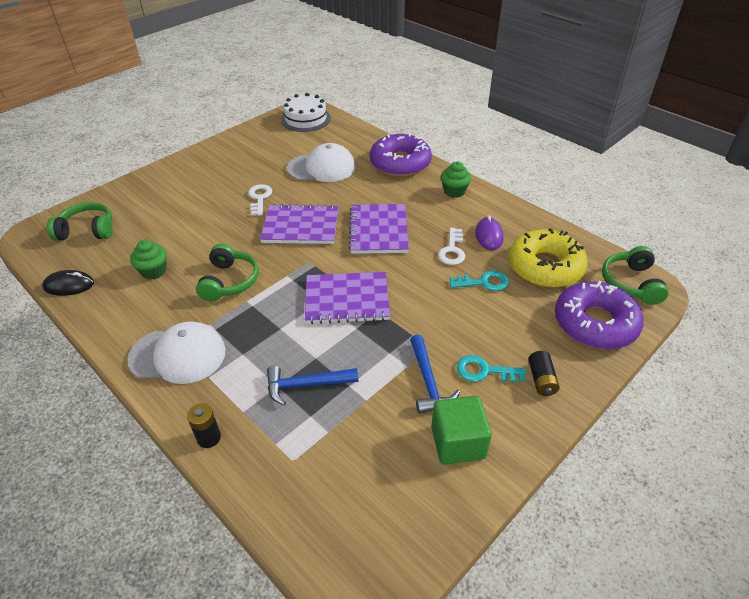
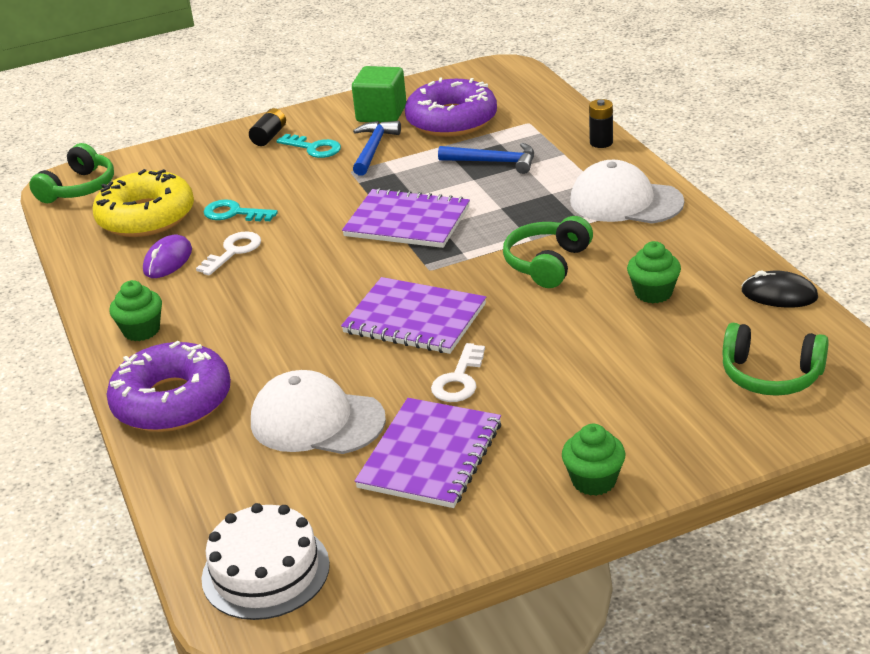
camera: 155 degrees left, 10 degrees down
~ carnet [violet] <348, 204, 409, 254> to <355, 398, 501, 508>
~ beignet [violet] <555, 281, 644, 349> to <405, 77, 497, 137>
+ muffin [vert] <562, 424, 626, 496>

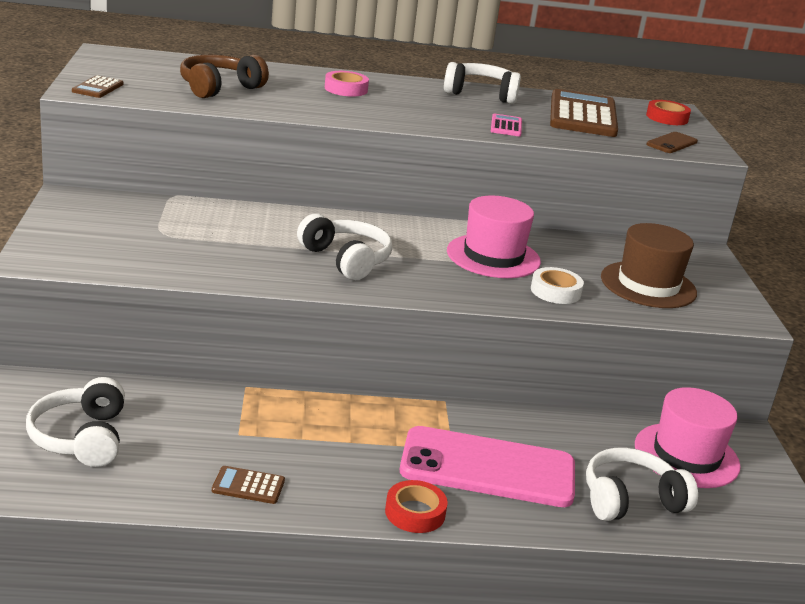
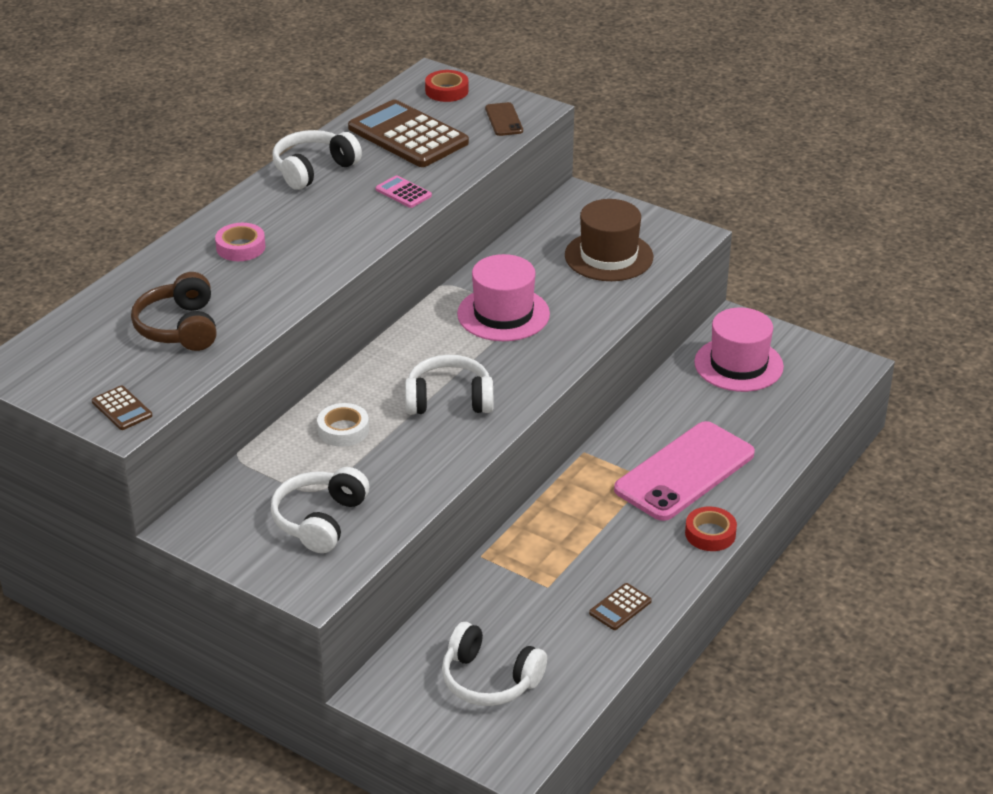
camera: 50 degrees left, 10 degrees up
~ ruban adhésif [blanc] <531, 267, 584, 304> to <317, 403, 369, 447>
~ casque audio [blanc] <586, 448, 698, 521> to <271, 467, 369, 553>

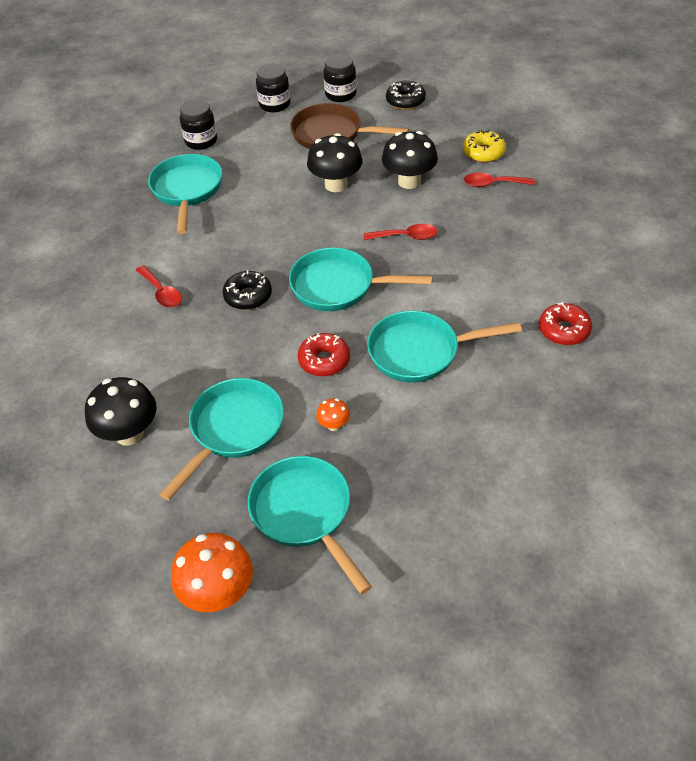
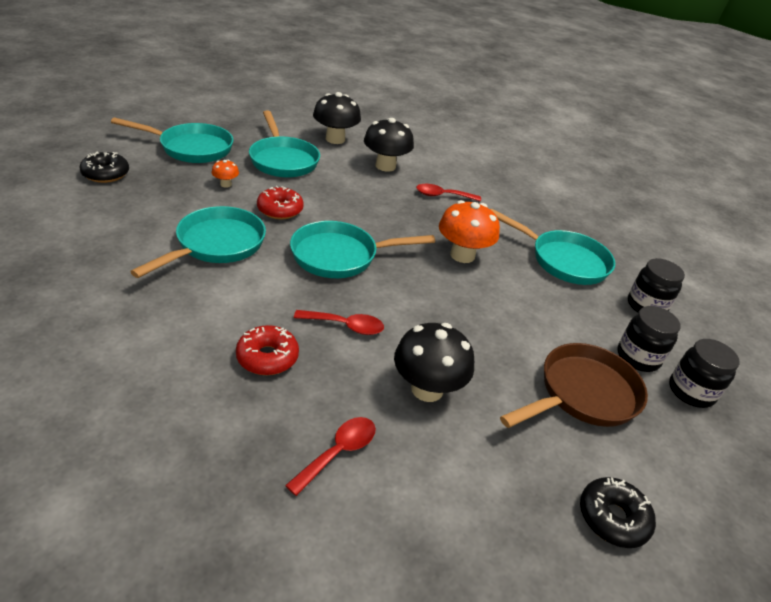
camera: 120 degrees right, 10 degrees down
~ bocal [noir] <323, 53, 357, 102> to <617, 306, 681, 372>
- beignet [jaune] <463, 130, 506, 162>
~ champignon [noir] <307, 133, 363, 192> to <364, 118, 414, 172>
~ cuillère [rouge] <364, 224, 438, 240> = <294, 310, 384, 335> 120 degrees counterclockwise
~ poêle [turquoise] <289, 248, 433, 311> = <290, 221, 435, 278> 150 degrees counterclockwise
~ beignet [noir] <222, 270, 272, 310> to <79, 152, 129, 183>
~ beignet [rouge] <539, 302, 592, 345> to <236, 325, 299, 375>
~ champignon [orange] <171, 533, 253, 612> to <439, 200, 500, 263>

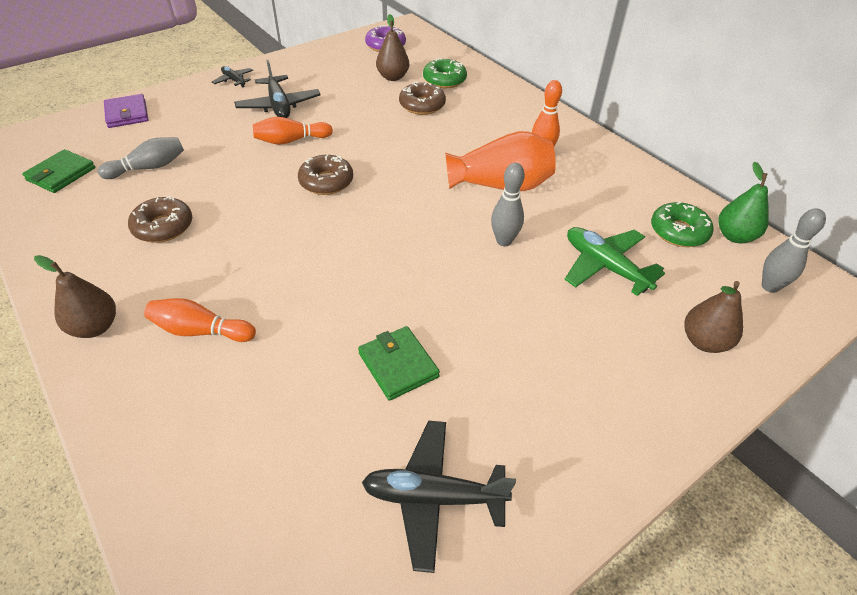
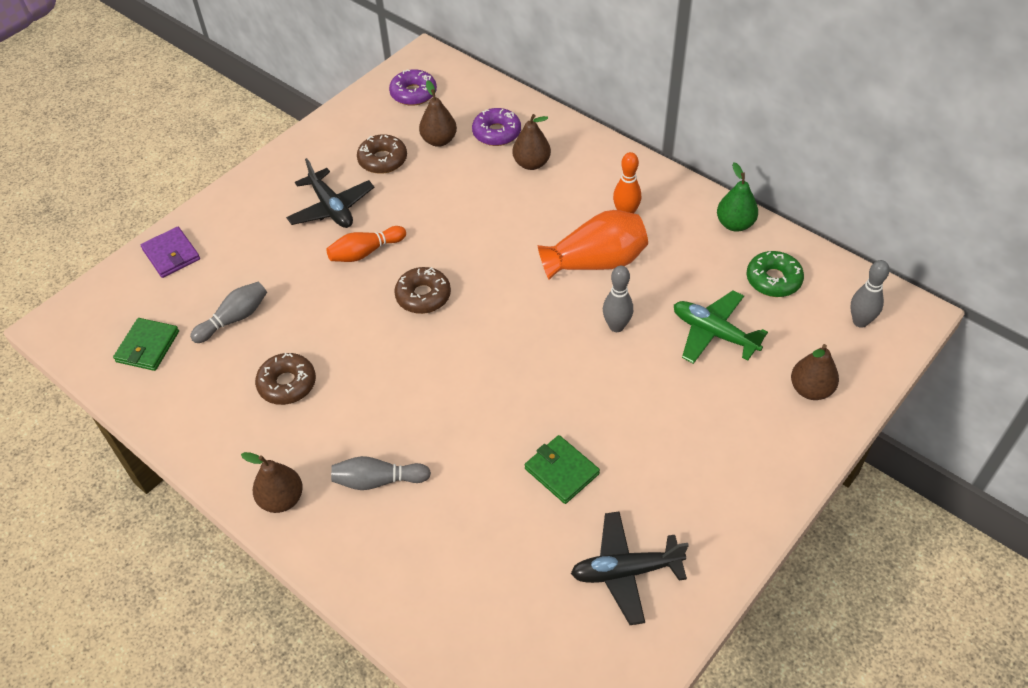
camera: 10 degrees left, 5 degrees up
~ beignet [vert] <423, 58, 467, 88> to beignet [violet] <472, 108, 521, 146>
- avion [noir] <212, 66, 253, 88>
~ beignet [marron] <399, 82, 446, 115> to <357, 134, 407, 174>
~ poire [vert] <718, 162, 769, 243> to <717, 163, 758, 232>
~ quille [orange] <144, 298, 256, 342> to quille [gris] <331, 456, 431, 490>
+ poire [marron] <512, 114, 551, 170>

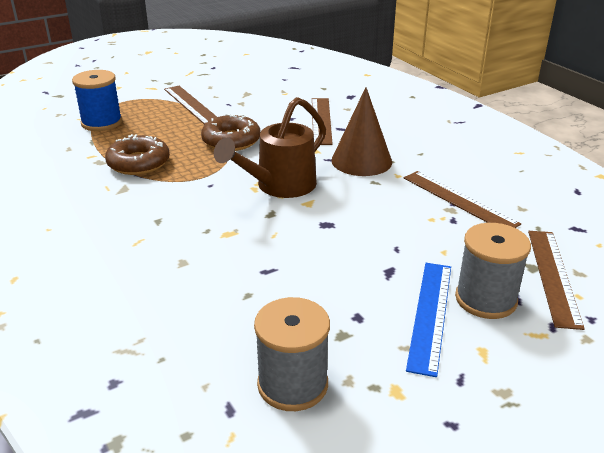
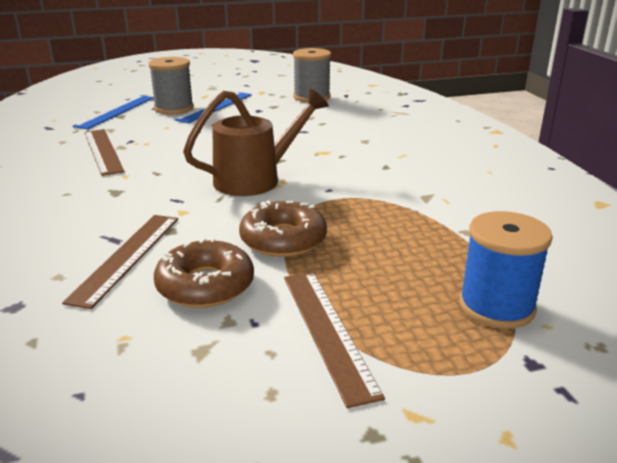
camera: 165 degrees left, 5 degrees down
- cône [marron] <331, 87, 392, 176>
~ beignet [marron] <105, 134, 170, 175> to <154, 237, 254, 308>
~ règle [marron] <528, 231, 585, 330> to règle [bleu] <73, 95, 154, 129>

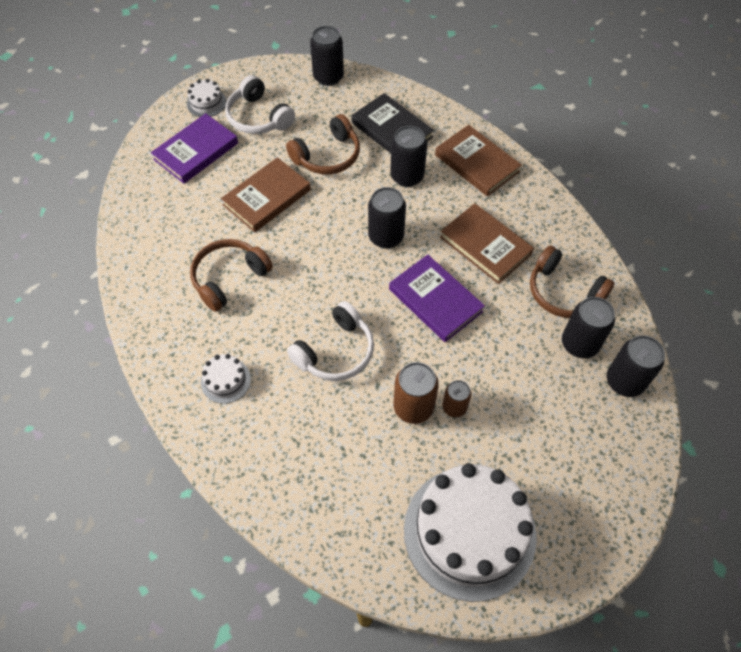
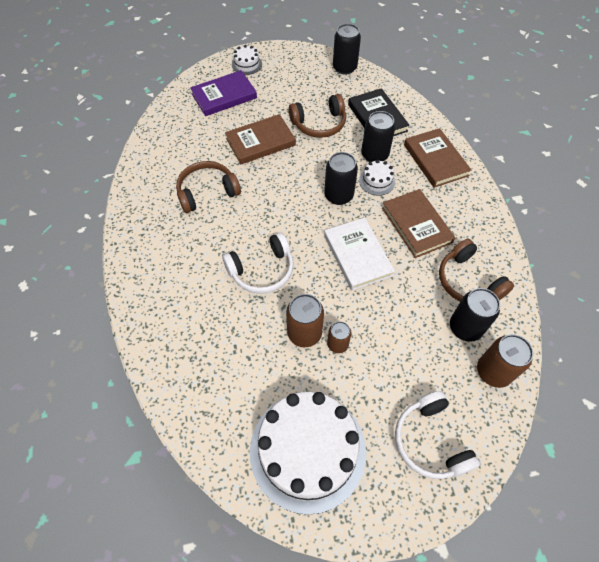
camera: 20 degrees right, 0 degrees up
~ casque audio [blanc] <225, 75, 295, 134> to <395, 391, 480, 479>
~ livre [violet] <389, 255, 485, 342> to livre [blanc] <324, 217, 395, 290>
~ canette [noir] <607, 335, 665, 397> to canette [marron] <477, 334, 533, 388>
~ gâteau [blanc] <201, 354, 251, 404> to <359, 160, 395, 196>

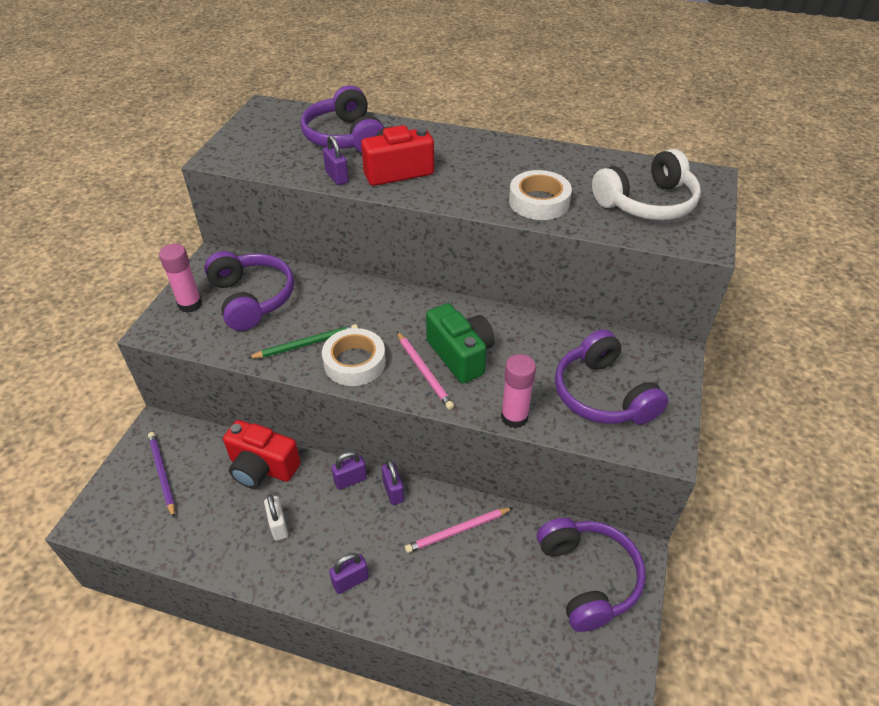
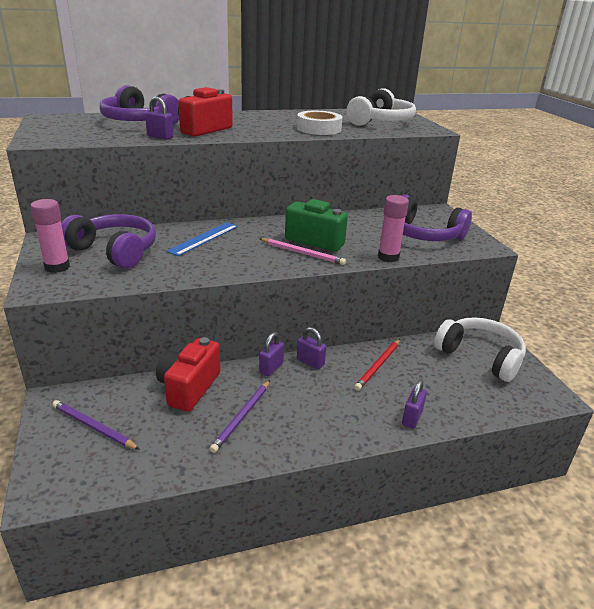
camera: 35 degrees left, 15 degrees down
- crayon [vert] <248, 324, 358, 359>
- ruban adhésif [blanc] <322, 328, 386, 386>
~ appareil photo [rouge] <223, 420, 301, 489> = <156, 337, 220, 412> 120 degrees clockwise
~ cadenas [blanc] <264, 494, 288, 541> to crayon [violet] <210, 380, 270, 453>
~ crayon [rose] <405, 507, 513, 553> to crayon [rouge] <354, 339, 400, 391>
~ casque audio [violet] <537, 518, 646, 632> to casque audio [blanc] <434, 317, 526, 382>
~ cadenas [violet] <329, 553, 369, 594> to <402, 380, 427, 429>
+ règle [bleu] <166, 222, 238, 256>

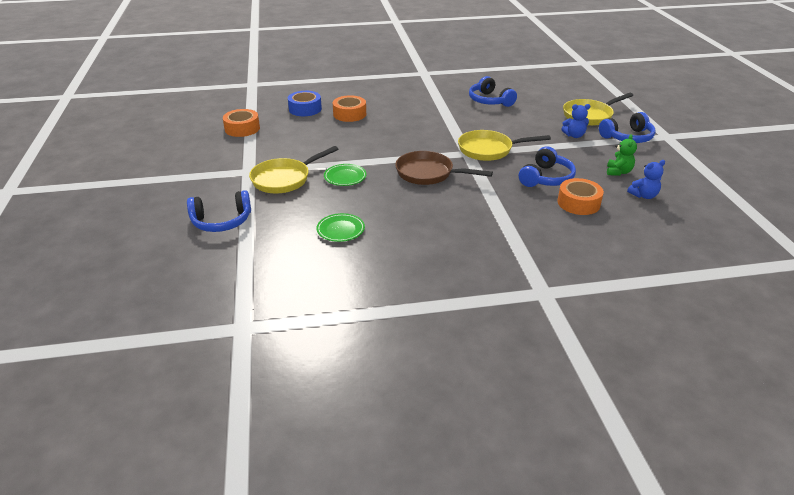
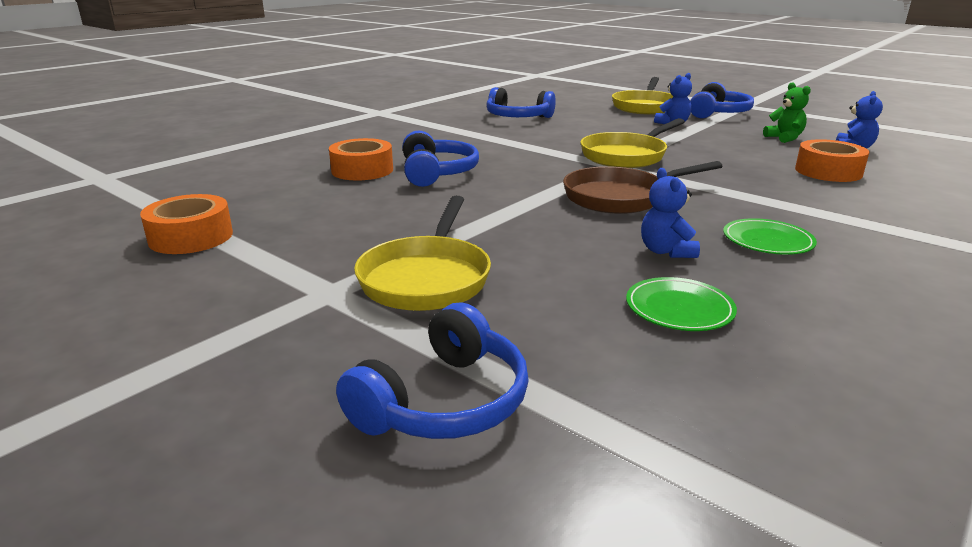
camera: 40 degrees left, 10 degrees down
- ruban adhésif [bleu] <288, 91, 322, 116>
~ casque audio [bleu] <519, 146, 576, 187> to <403, 130, 479, 187>
~ assiette [vert] <324, 164, 367, 186> to <723, 218, 817, 255>
+ ours en peluche [bleu] <641, 168, 700, 258>

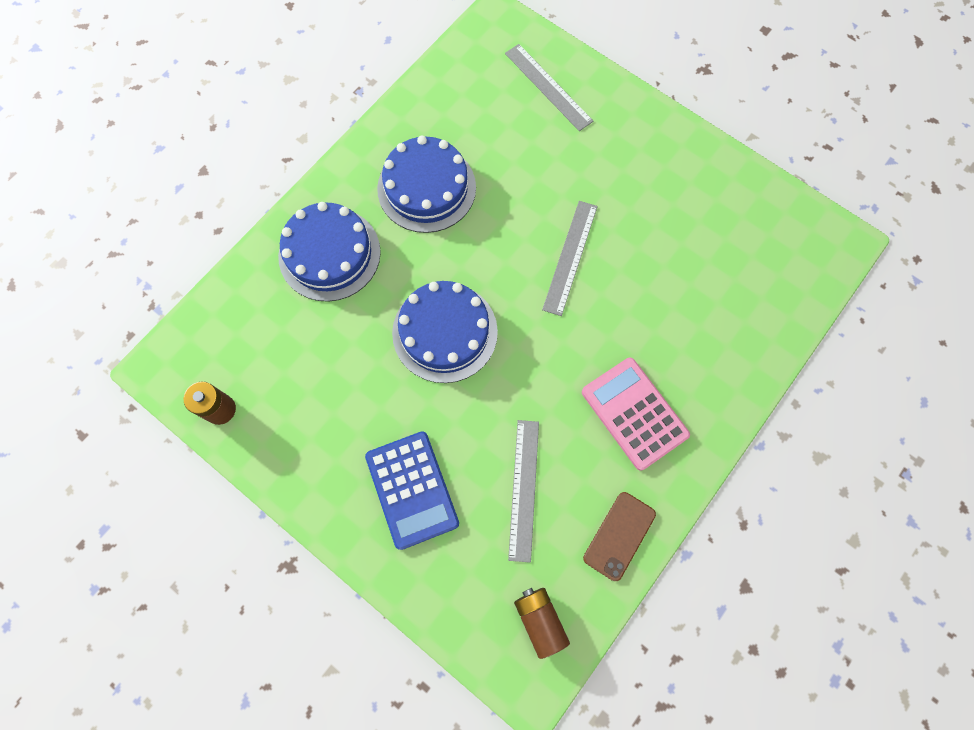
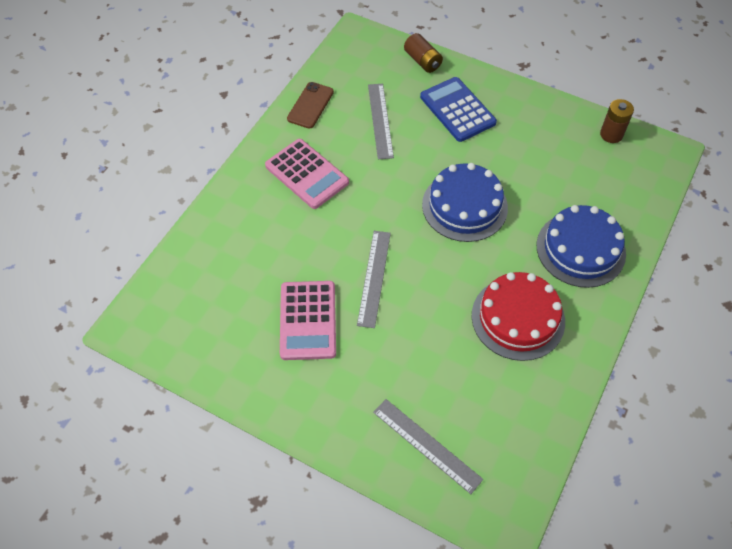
camera: 170 degrees right, 15 degrees down
~ gâteau [bleu] <377, 136, 476, 233> to gâteau [rouge] <472, 272, 565, 361>
~ pile [marron] <514, 588, 570, 659> to <404, 33, 443, 73>
+ calculatrice [rose] <280, 281, 336, 360>

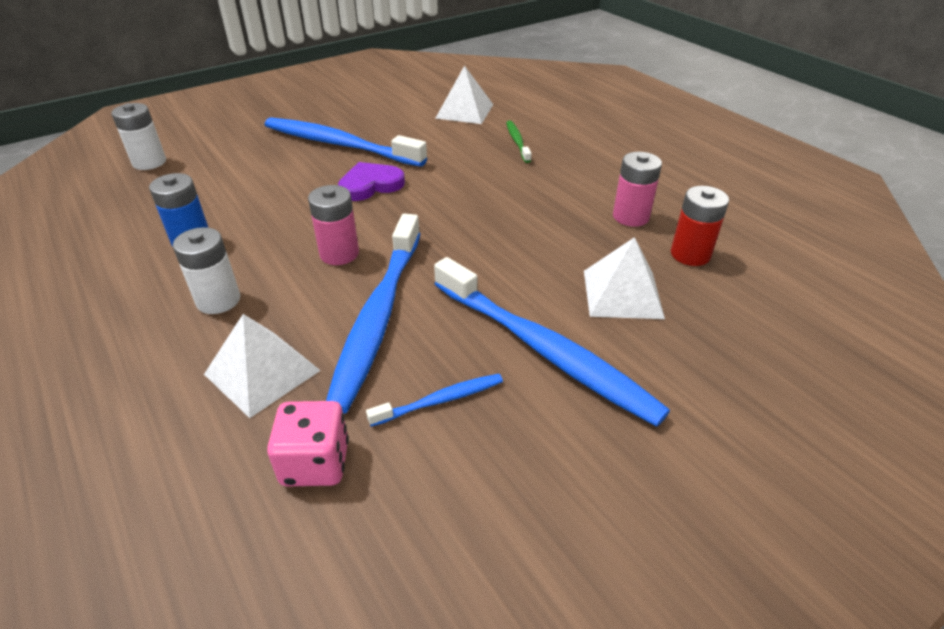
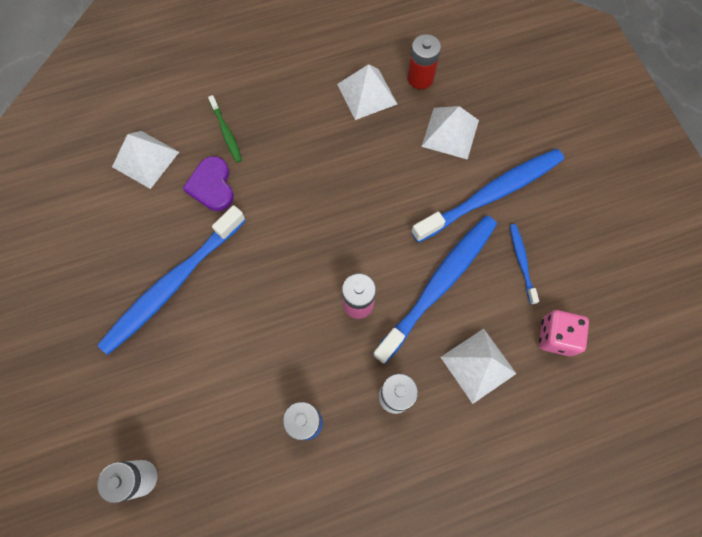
camera: 75 degrees left, 30 degrees up
~ brosse à dents [vert] <506, 121, 531, 163> = <208, 95, 242, 163> 120 degrees counterclockwise
~ pile [rose] <613, 152, 662, 227> to pyramide [blanc] <337, 64, 397, 120>
~ cœur [violet] <338, 162, 405, 201> to <183, 156, 234, 211>
~ brosse à dents [bleu] <326, 214, 420, 414> = <373, 216, 497, 364> 75 degrees counterclockwise

